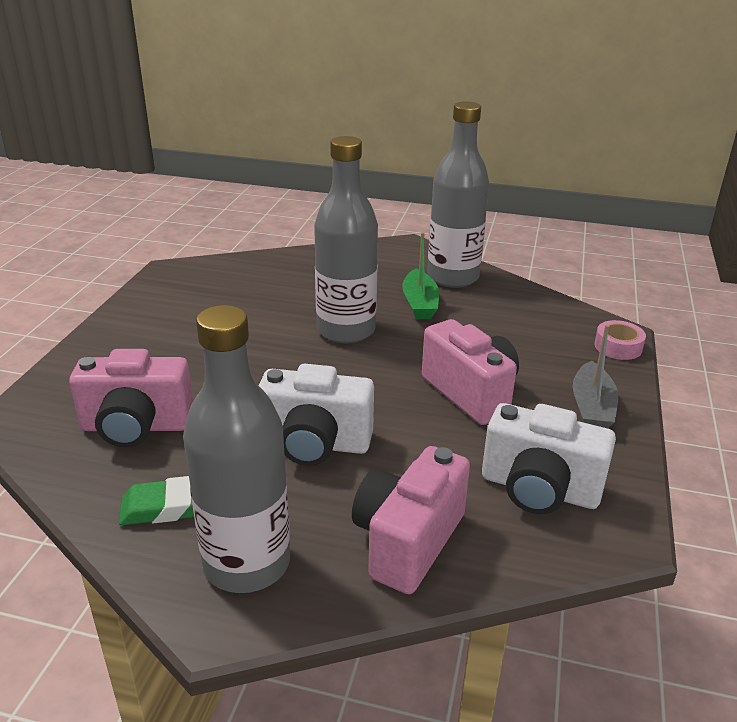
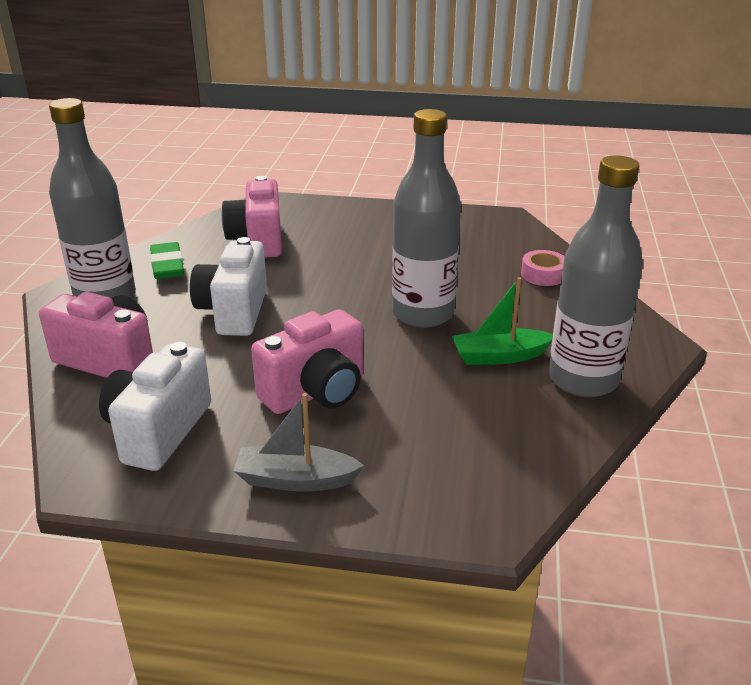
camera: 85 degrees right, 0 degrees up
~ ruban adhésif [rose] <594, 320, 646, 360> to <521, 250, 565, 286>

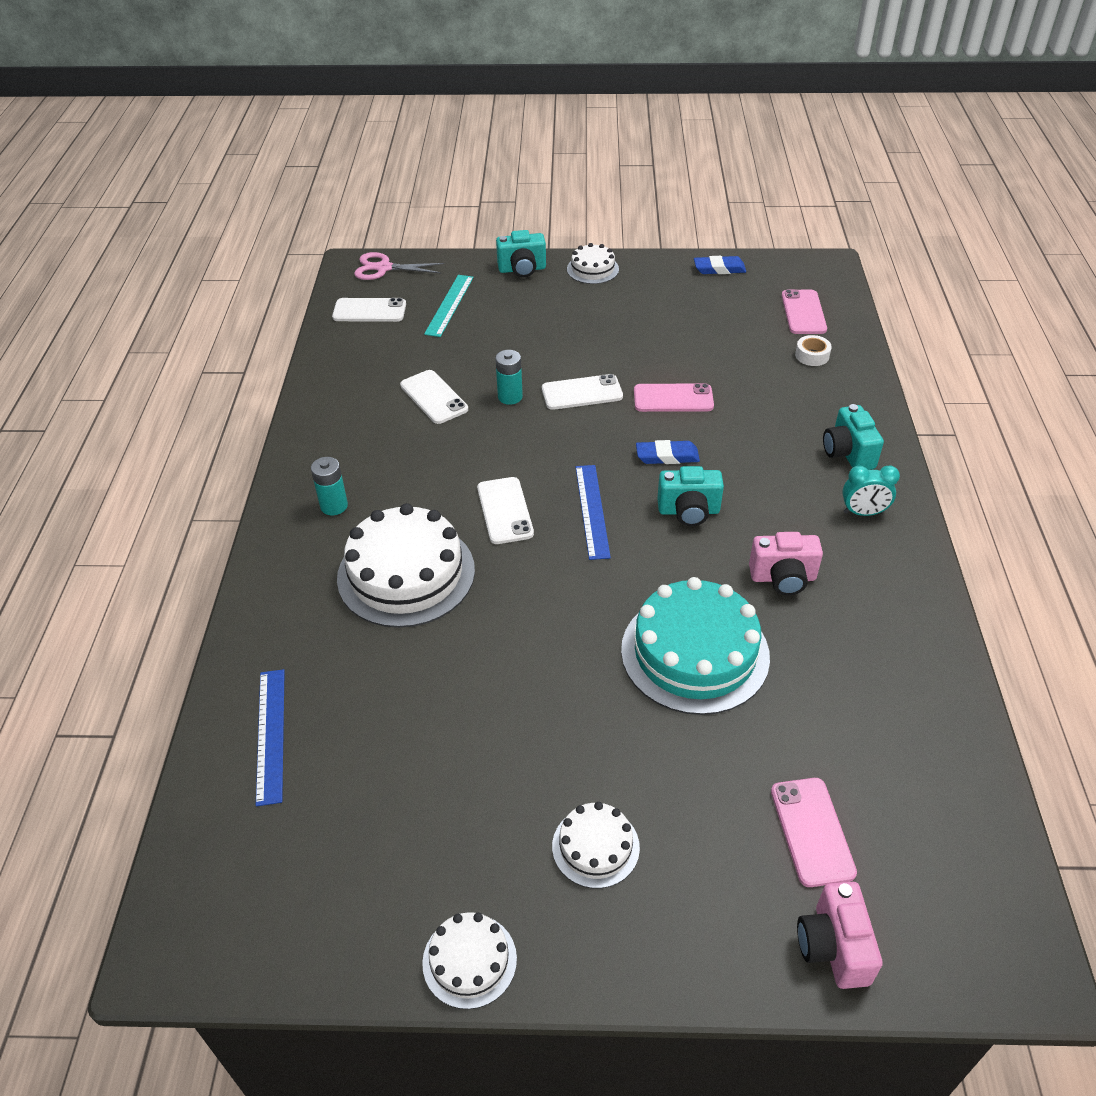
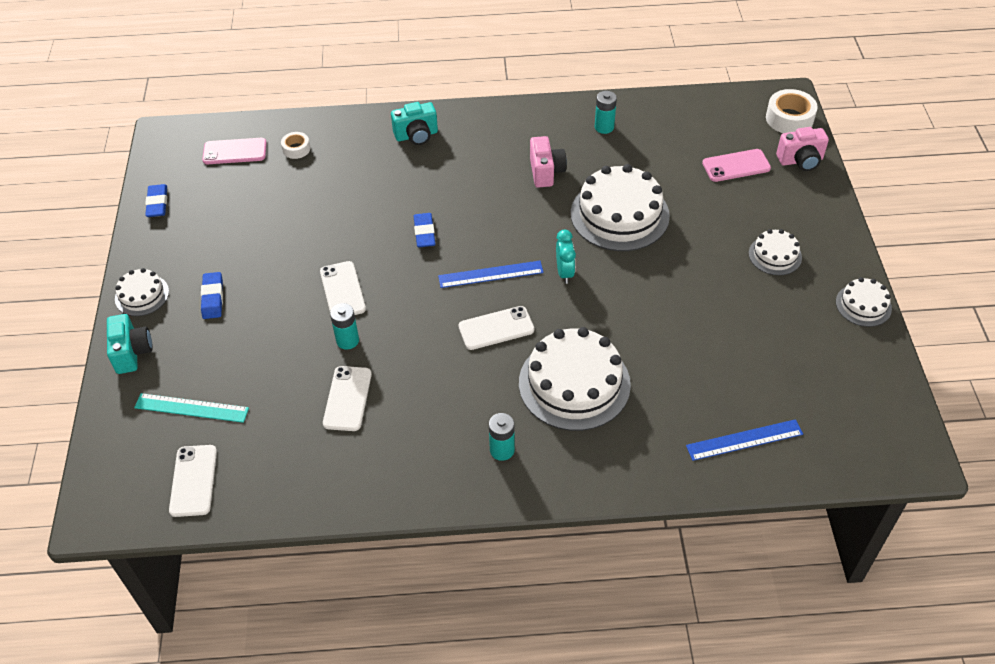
camera: 95 degrees left, 5 degrees up
- ciseaux [rose] <354, 252, 444, 280>
~ téléphone [blanc] <400, 370, 468, 424> = <323, 366, 372, 431> 45 degrees counterclockwise
- téléphone [rose] <634, 383, 714, 412>
~ réveil [turquoise] <842, 465, 900, 516> to <556, 230, 576, 284>
- appareil photo [turquoise] <657, 466, 724, 526>
~ gâteau [turquoise] <621, 577, 770, 715> to gâteau [blanc] <571, 164, 670, 251>
+ ruban adhésif [blanc] <766, 89, 818, 133>
+ pile [turquoise] <595, 91, 617, 134>
+ gomme [bleu] <201, 272, 223, 319>

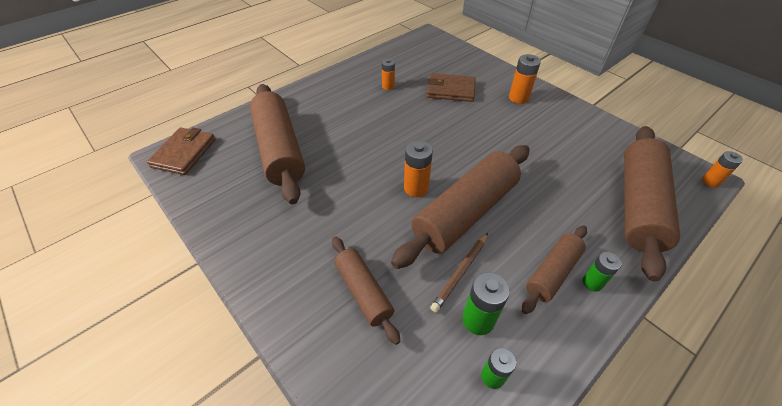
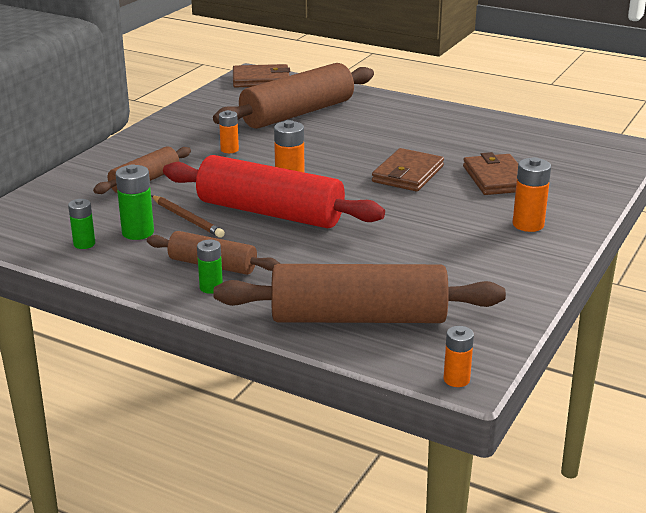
camera: 70 degrees right, 20 degrees down
~ pile [orange] <382, 59, 395, 90> to <219, 110, 239, 153>
~ rouleau à pâtisserie [marron] <391, 145, 530, 269> to rouleau à pâtisserie [rouge] <163, 155, 385, 228>
~ crayon [marron] <430, 233, 488, 312> = <151, 196, 225, 238> 150 degrees counterclockwise
+ portefeuille [marron] <372, 148, 444, 192>

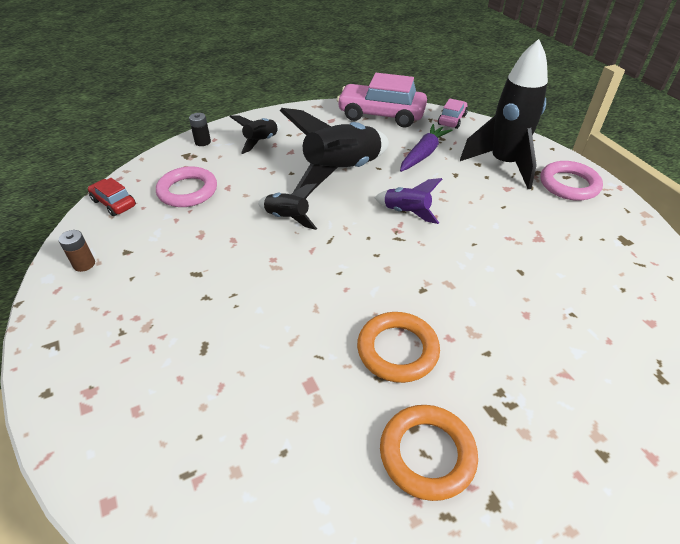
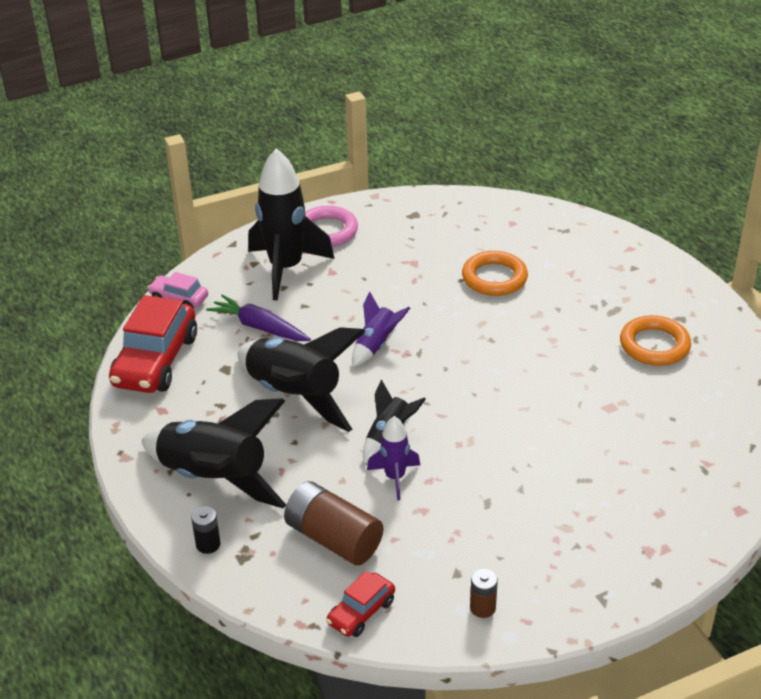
camera: 90 degrees left, 5 degrees down
~ voiture [rose] <337, 73, 427, 128> to voiture [rouge] <109, 295, 197, 393>
~ fusée [noir] <230, 115, 281, 154> = <141, 398, 286, 508> x1.98
~ anneau [rose] <156, 166, 217, 207> to pile [marron] <284, 481, 383, 565>
~ anneau [orange] <357, 312, 440, 383> to <462, 251, 528, 296>
+ fusée [violet] <367, 416, 420, 501>

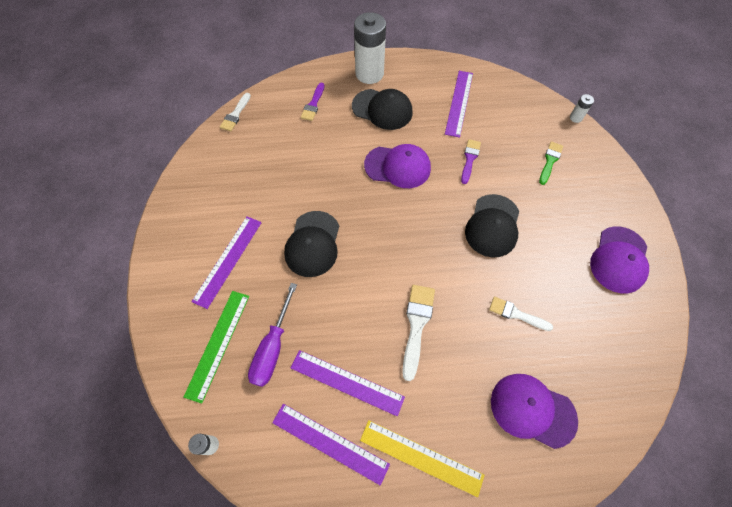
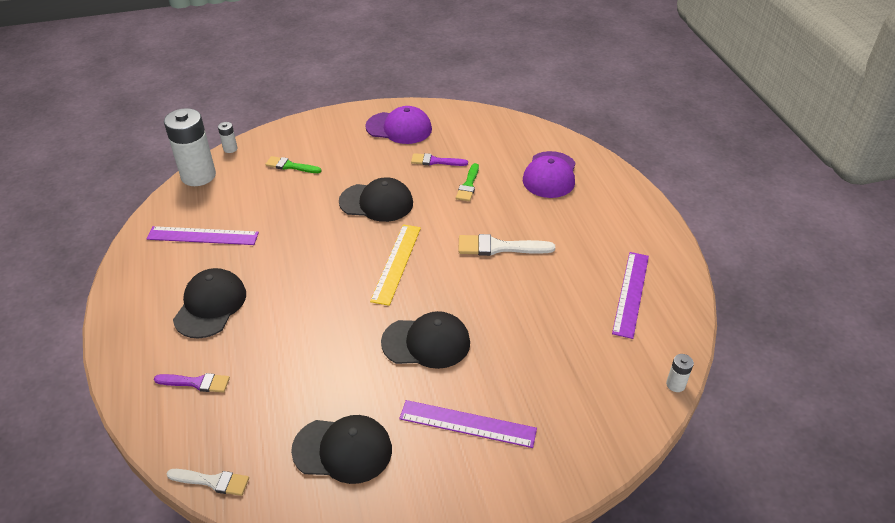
camera: 100 degrees left, 20 degrees down
~ pile [blanc] <354, 12, 386, 84> to <164, 108, 216, 186>
~ pinceau [violet] <461, 139, 481, 184> to <411, 153, 468, 166>
- casquette [violet] <364, 144, 431, 188>
- tournevis [violet] <248, 283, 297, 387>
- règle [vert] <184, 291, 249, 404>
~ pinceau [blanc] <489, 297, 553, 331> to pinceau [vert] <456, 163, 479, 201>
- règle [violet] <291, 350, 405, 416>
~ règle [jaune] <360, 420, 485, 497> to <370, 224, 421, 306>
+ casquette [noir] <291, 415, 392, 484>

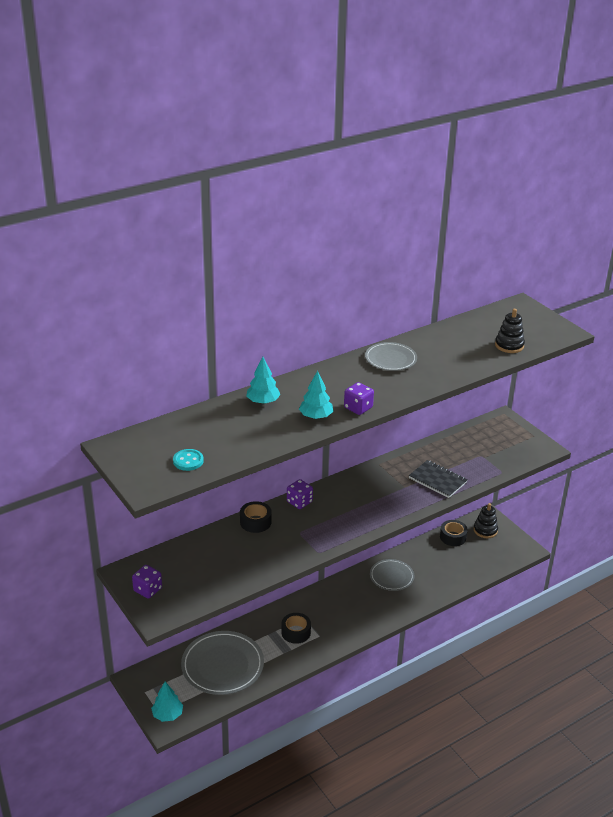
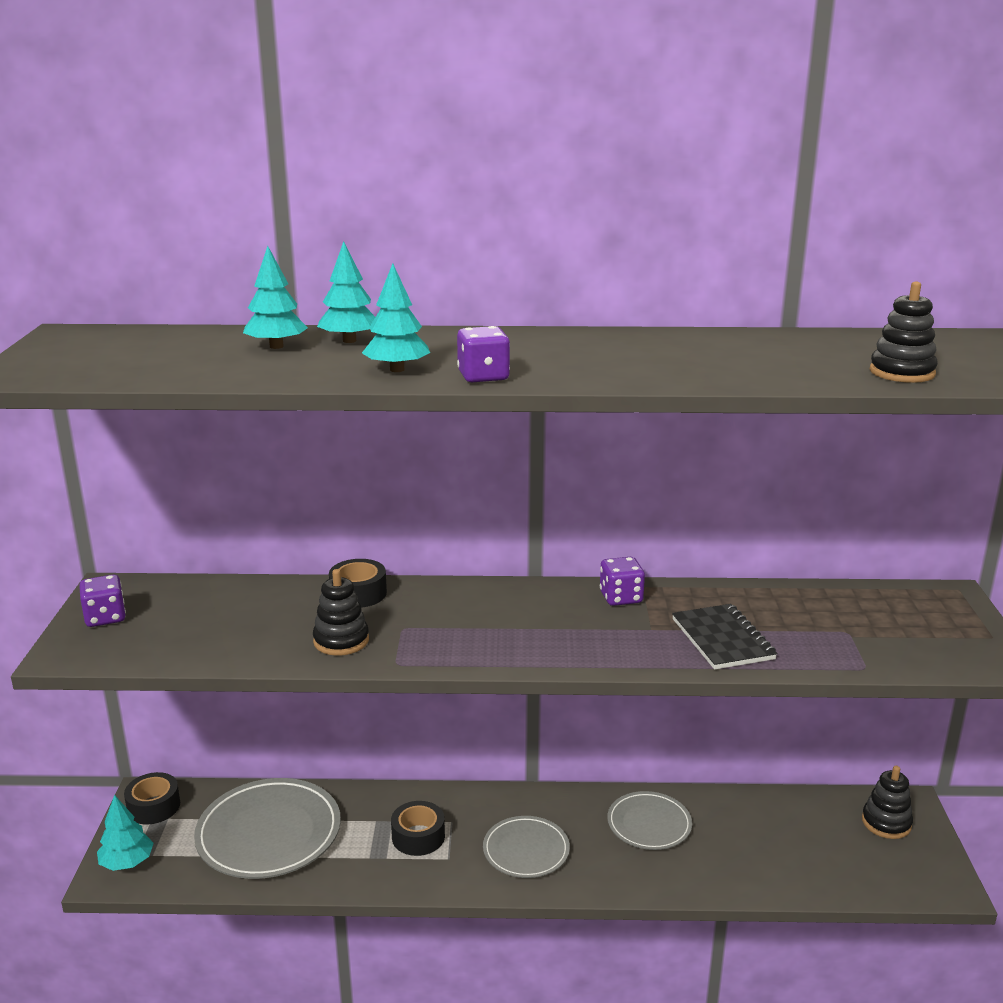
camera: 35 degrees right, 10 degrees down
~ assiette [gris] <365, 342, 417, 371> to <483, 816, 570, 878>
- bouton [turquoise] <173, 449, 204, 471>
~ dé [violet] <287, 479, 313, 509> to <600, 557, 645, 606>
~ ruban adhésif [noir] <440, 520, 468, 546> to <124, 772, 180, 824>
+ arbre [turquoise] <243, 246, 308, 349>
+ jouet à empiler [noir] <313, 569, 369, 656>

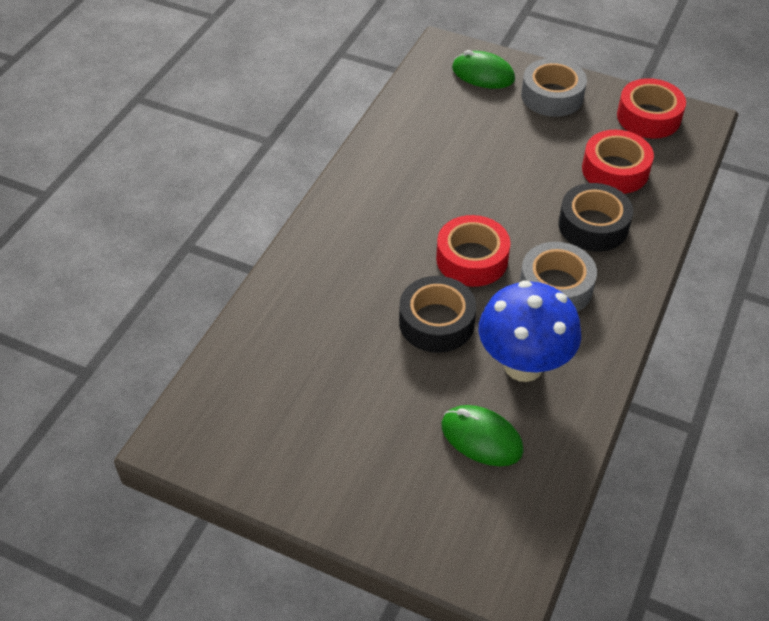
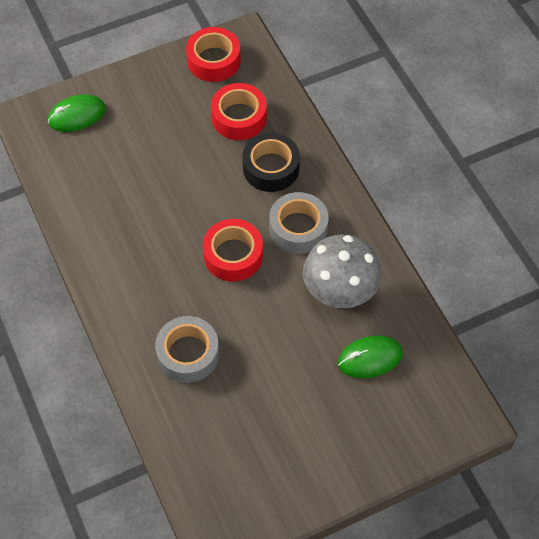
camera: 50 degrees left, 10 degrees up
~ ruban adhésif [gris] <521, 58, 587, 117> to <155, 316, 219, 383>
- ruban adhésif [noir] <399, 276, 476, 353>
~ champignon [bleu] <479, 280, 581, 382> to champignon [gris] <303, 234, 382, 308>

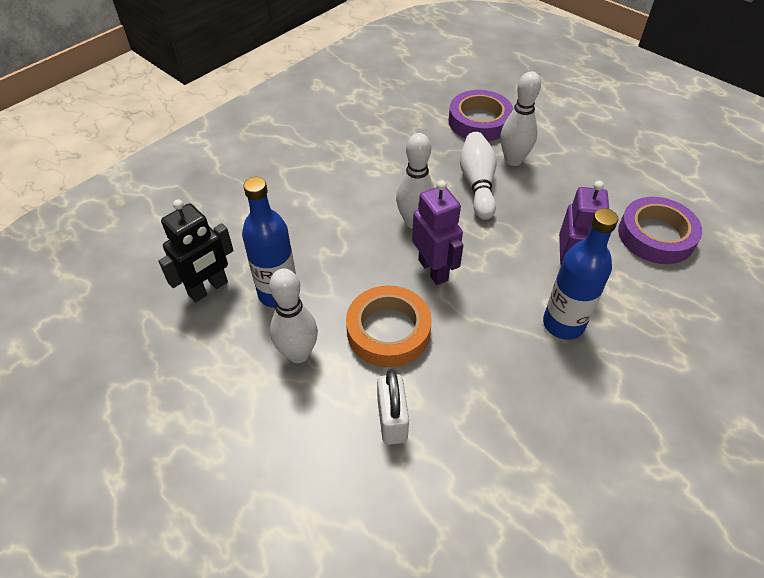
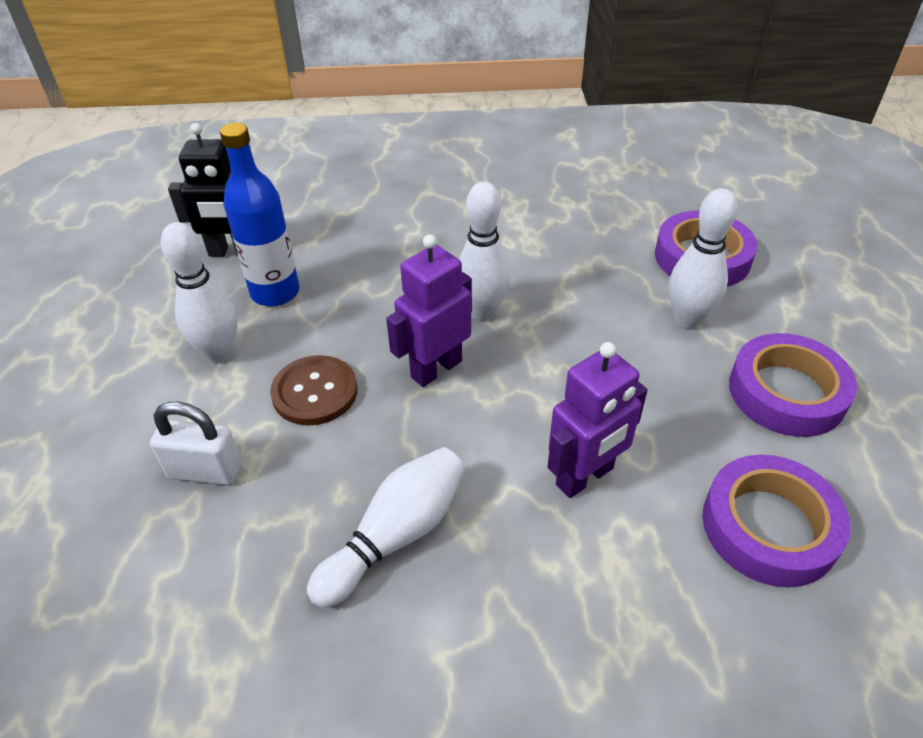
camera: 45 degrees right, 5 degrees down
~ quille [blanc] <460, 132, 497, 220> to <307, 447, 465, 608>
~ robot [violet] <412, 180, 463, 285> = <386, 234, 472, 387> 150 degrees counterclockwise
- bouteille [bleu] <543, 208, 618, 340>
~ ruban adhésif [orange] <346, 285, 432, 367> to bouton [marron] <270, 355, 357, 426>
~ cadenas [blanc] <377, 369, 409, 445> = <150, 402, 242, 485> 60 degrees clockwise
+ ruban adhésif [violet] <729, 333, 857, 437>

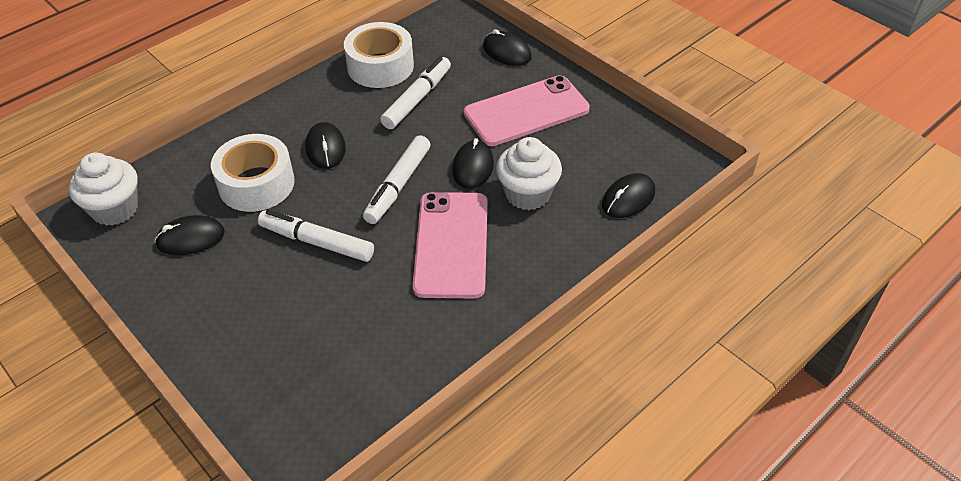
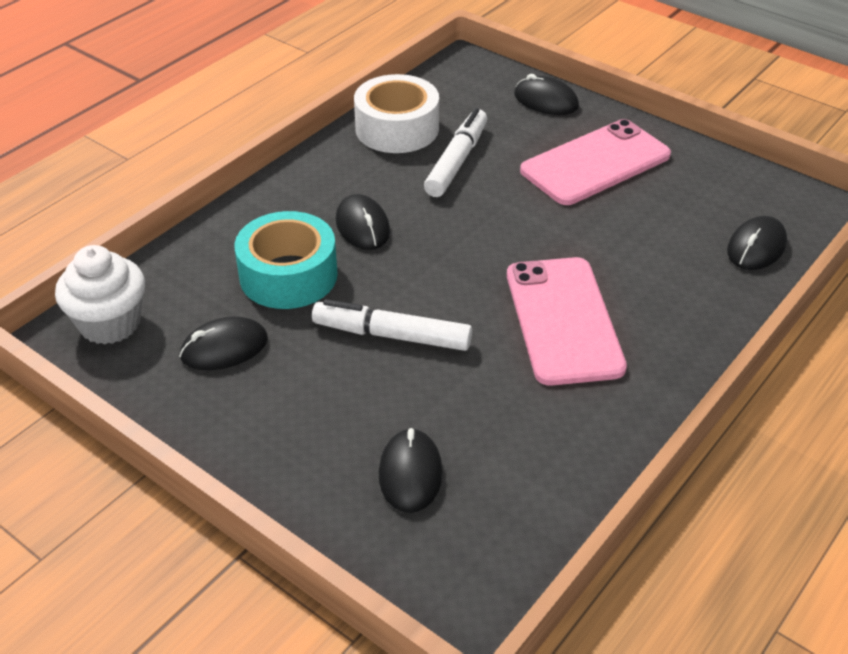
camera: 10 degrees left, 5 degrees down
~ ruban adhésif [blanc] <211, 134, 295, 212> to ruban adhésif [turquoise] <234, 211, 338, 309>
- feutre [blanc] <363, 135, 431, 224>
- muffin [blanc] <496, 137, 562, 210>
~ souris [noir] <452, 138, 494, 189> to <379, 428, 443, 513>

